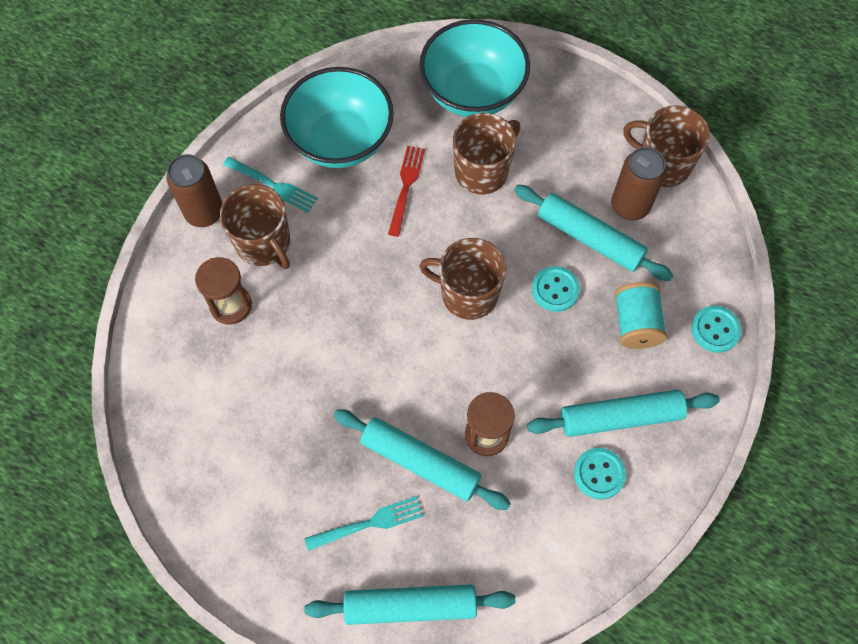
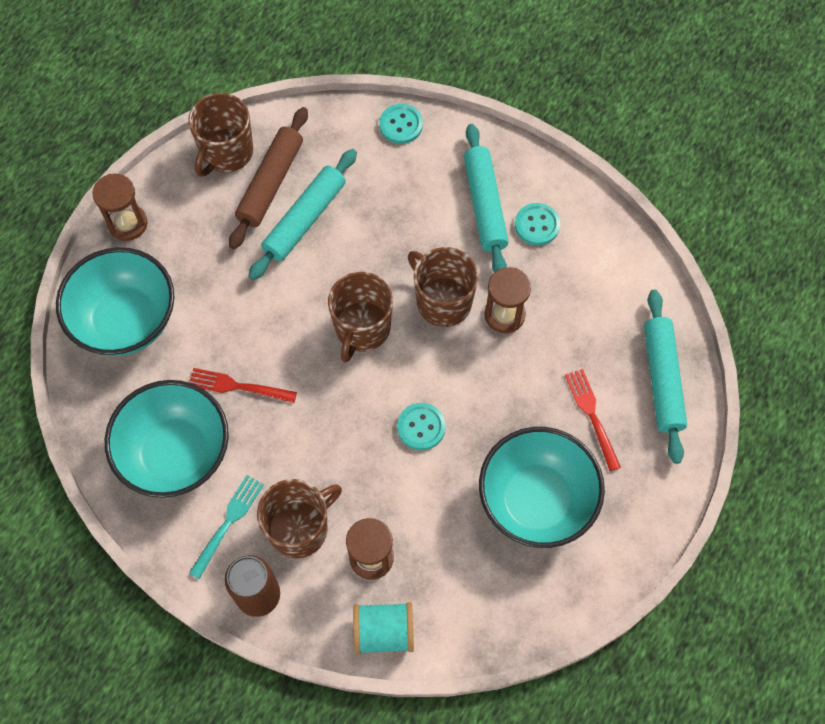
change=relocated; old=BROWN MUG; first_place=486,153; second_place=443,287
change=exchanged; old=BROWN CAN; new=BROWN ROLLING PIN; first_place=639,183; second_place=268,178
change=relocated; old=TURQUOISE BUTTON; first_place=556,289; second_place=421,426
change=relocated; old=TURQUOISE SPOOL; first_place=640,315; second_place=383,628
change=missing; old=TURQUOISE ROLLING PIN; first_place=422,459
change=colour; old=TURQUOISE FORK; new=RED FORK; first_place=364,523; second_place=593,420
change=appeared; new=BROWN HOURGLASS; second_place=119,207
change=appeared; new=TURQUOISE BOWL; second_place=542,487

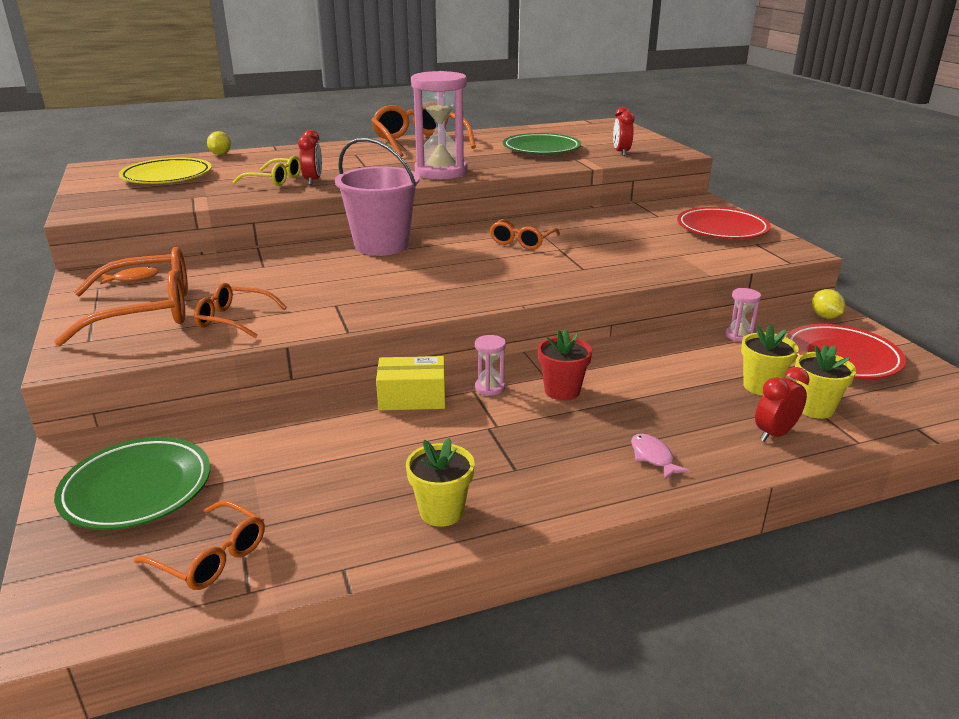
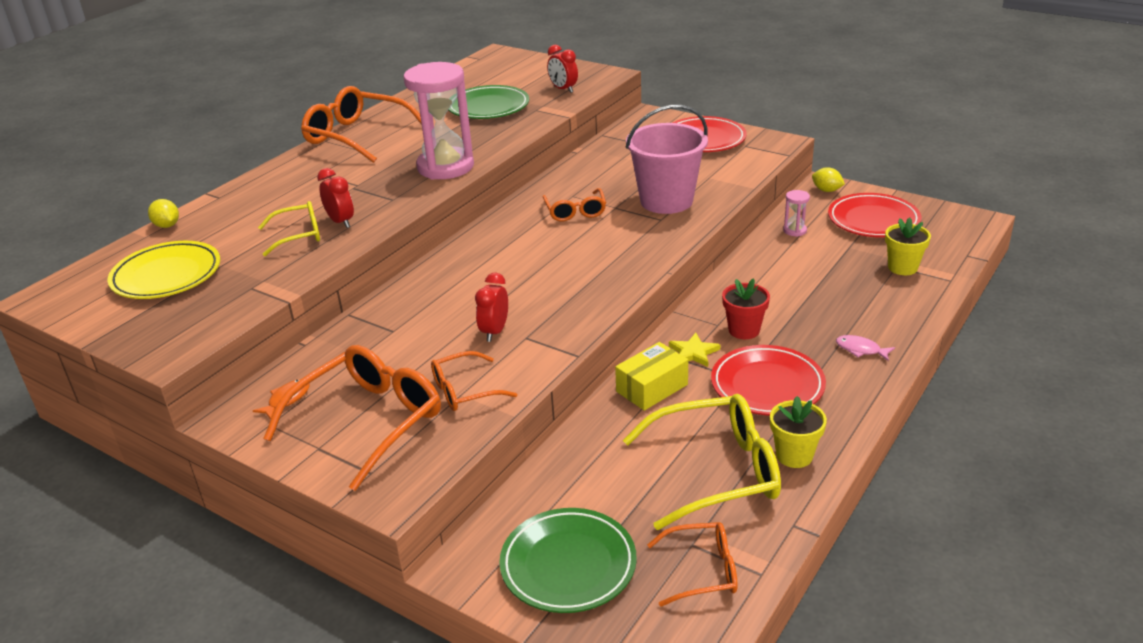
change=relocated; old=PINK BUCKET; first_place=377,196; second_place=667,159
change=missing; old=YELLOW FLOWER POT; first_place=770,360
change=exchanged; old=PINK HOURGLASS; new=YELLOW STAR; first_place=490,365; second_place=694,350
change=relocated; old=RED CLOCK; first_place=782,404; second_place=491,307
change=appeared; new=RED PLATE; second_place=768,380
change=appeared; new=YELLOW GLASSES; second_place=702,462

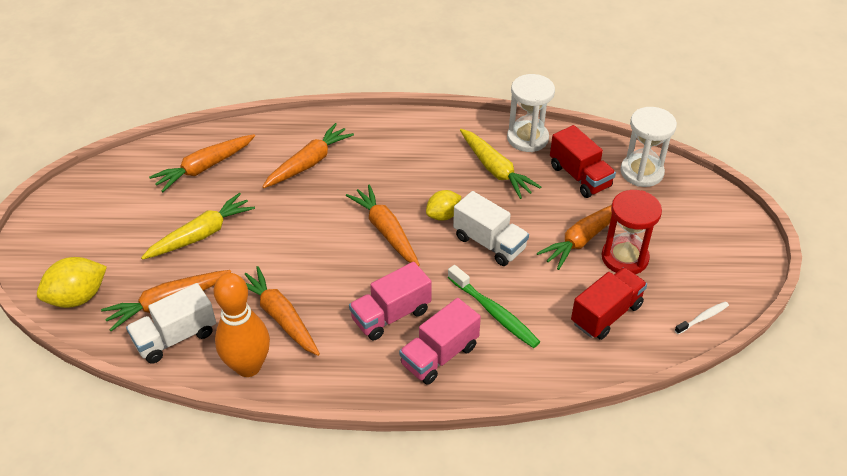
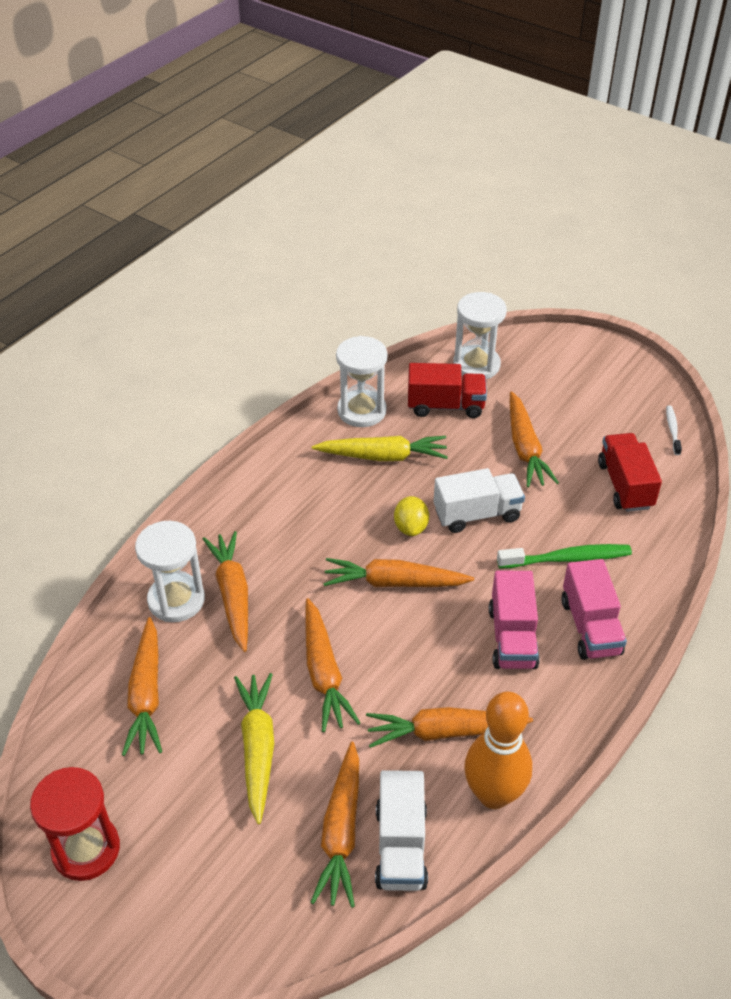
change=relocated; old=RED HOURGLASS; first_place=632,232; second_place=75,824
change=missing; old=YELLOW LEMON; first_place=72,282
change=appeared; new=WHITE HOURGLASS; second_place=170,571
change=appeared; new=ORANGE CARROT; second_place=332,665

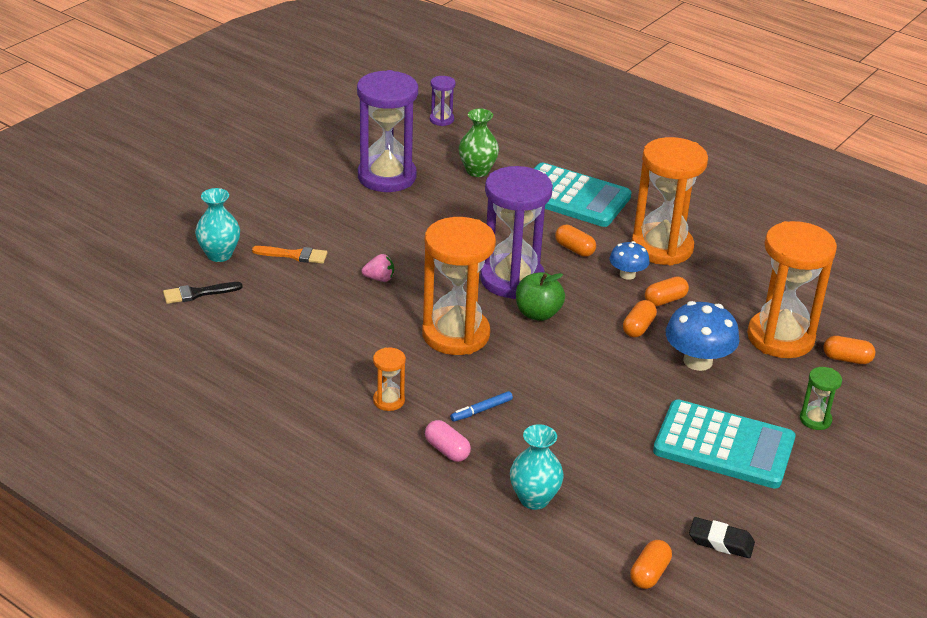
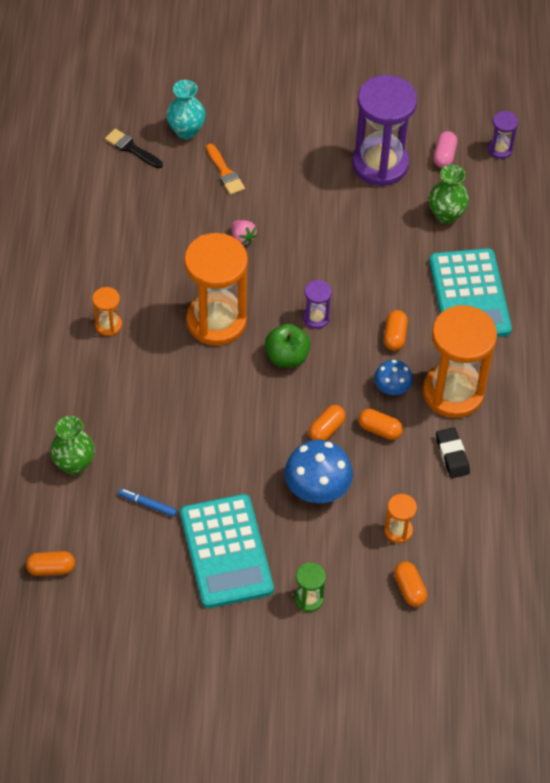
change=size; old=PURPLE HOURGLASS; first_place=516,232; second_place=317,304; factor=0.44
change=size; old=ORANGE HOURGLASS; first_place=792,289; second_place=400,518; factor=0.44
change=spun; old=ORANGE CAPSULE; first_place=640,318; second_place=327,423; degrees=-45
change=relocated; old=BLUE MARKER; first_place=481,406; second_place=147,502
change=relocated; old=PINK CAPSULE; first_place=448,441; second_place=445,149
change=colour; old=TURQUOISE VASE; new=GREEN VASE; first_place=537,467; second_place=72,445
change=relocated; old=BLACK ERASER; first_place=722,537; second_place=453,452

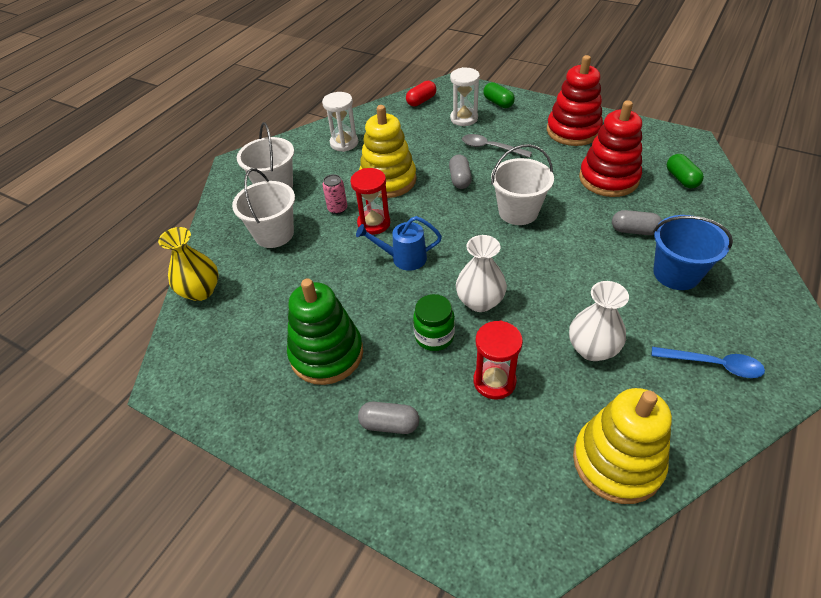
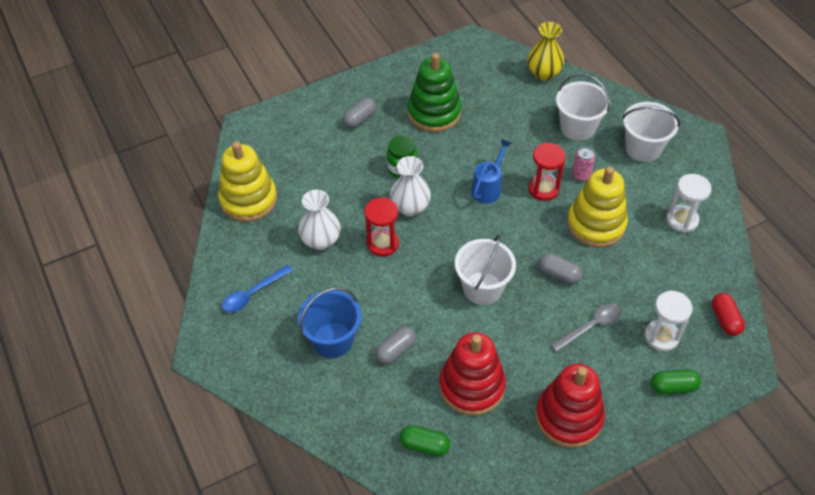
change=relocated; old=RED HOURGLASS; first_place=498,359; second_place=381,227

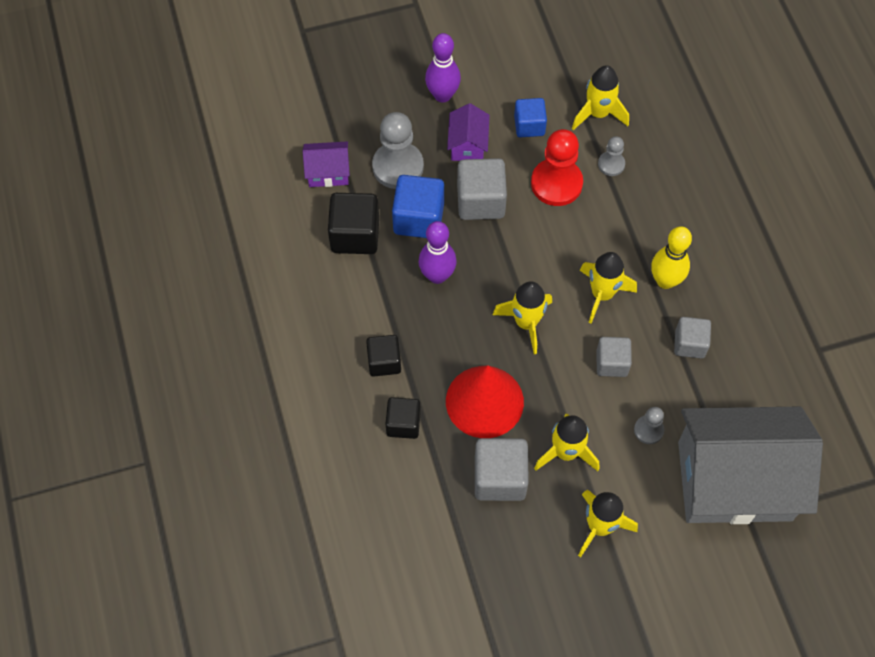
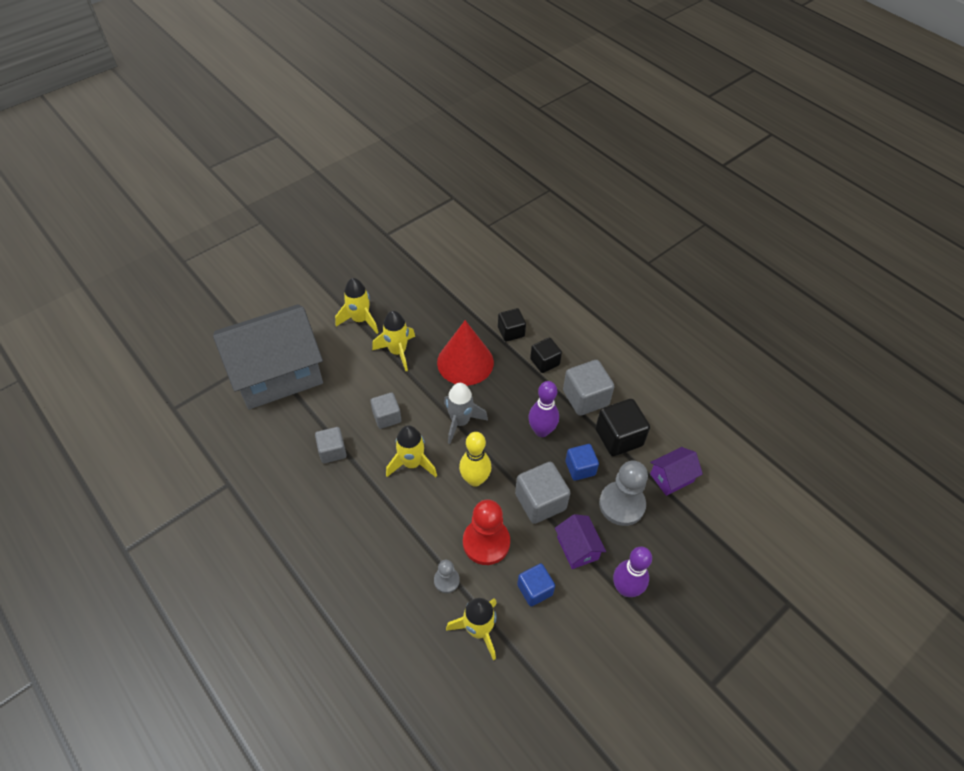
change=size; old=BLUE CUBE; first_place=418,206; second_place=582,462; factor=0.64
change=relocated; old=YELLOW BOWLING PIN; first_place=671,257; second_place=475,459
change=colour; old=YELLOW ROCKET; new=GREY ROCKET; first_place=522,317; second_place=466,413
change=missing; old=GREY PAWN; first_place=649,425
change=relocated; old=GREY CUBE; first_place=502,469; second_place=589,388

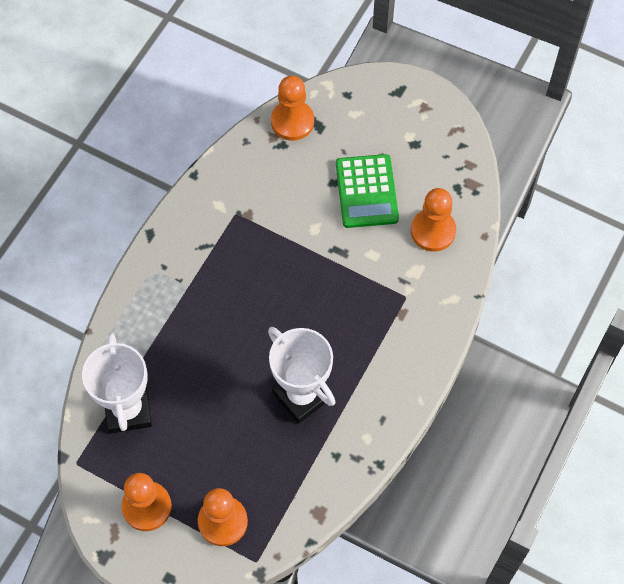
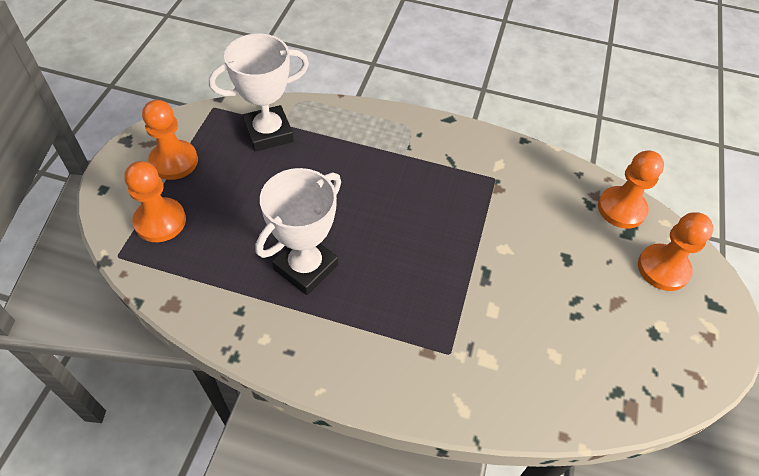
change=missing; old=GREEN CALCULATOR; first_place=367,191
change=relocated; old=ORANGE PAWN; first_place=433,220; second_place=676,251

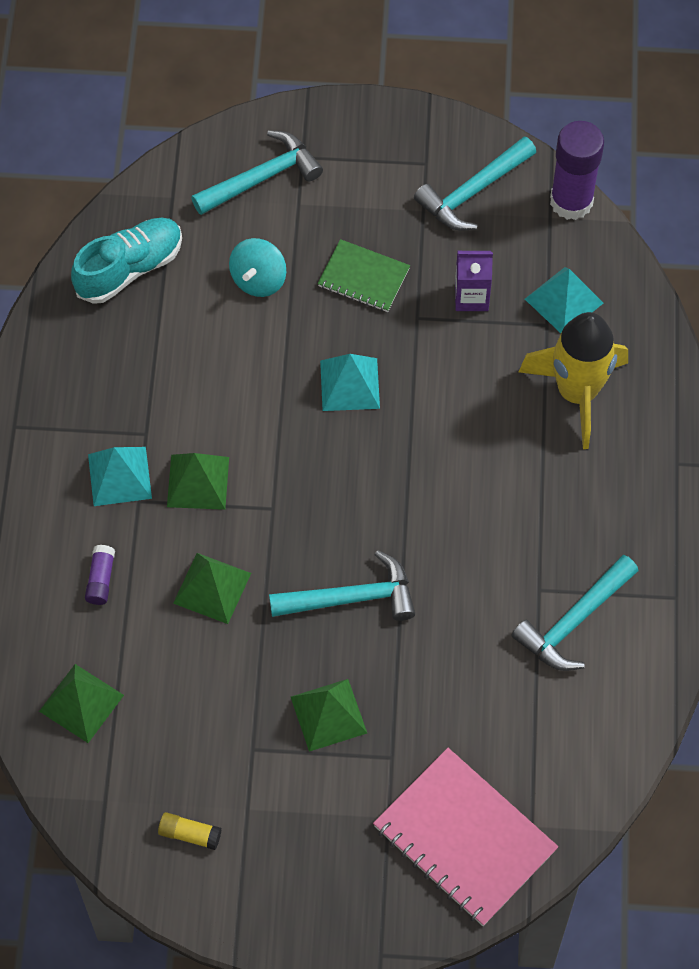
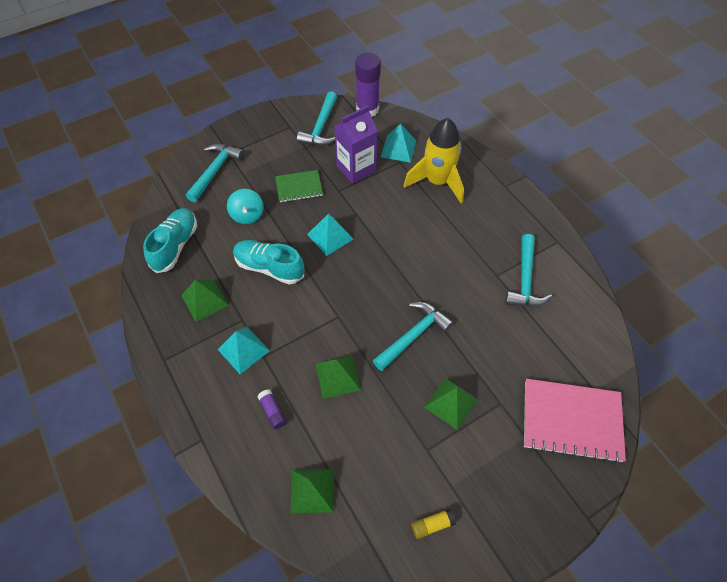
change=size; old=PURPLE CARTON; first_place=474,281; second_place=356,144; factor=1.58
change=relocated; old=GREEN PYRAMID; first_place=198,481; second_place=204,300
change=appeared; new=TURQUOISE SHOE; second_place=268,262

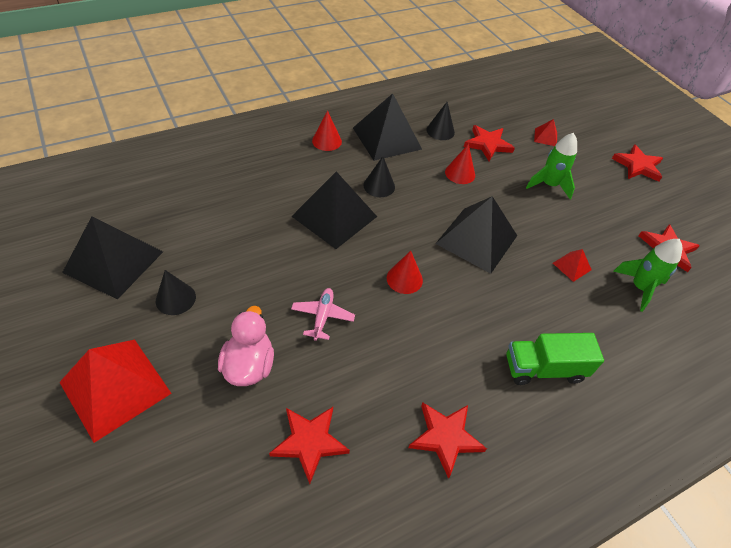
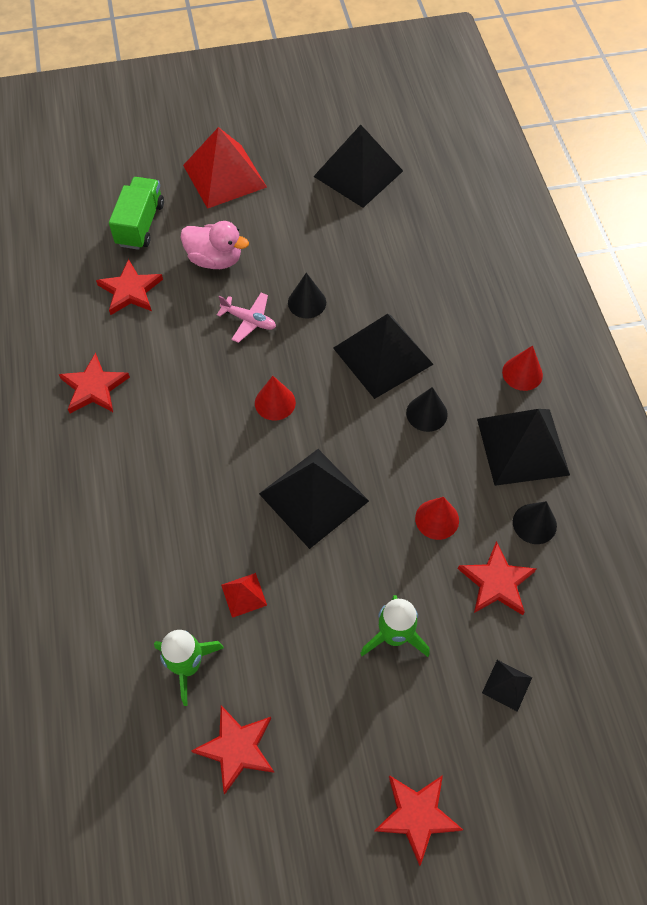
change=colour; old=RED PYRAMID; new=BLACK PYRAMID; first_place=545,132; second_place=507,686
change=relocated; old=BLACK CONE; first_place=176,292; second_place=307,296
change=relocated; old=GREEN TRUCK; first_place=555,359; second_place=136,213

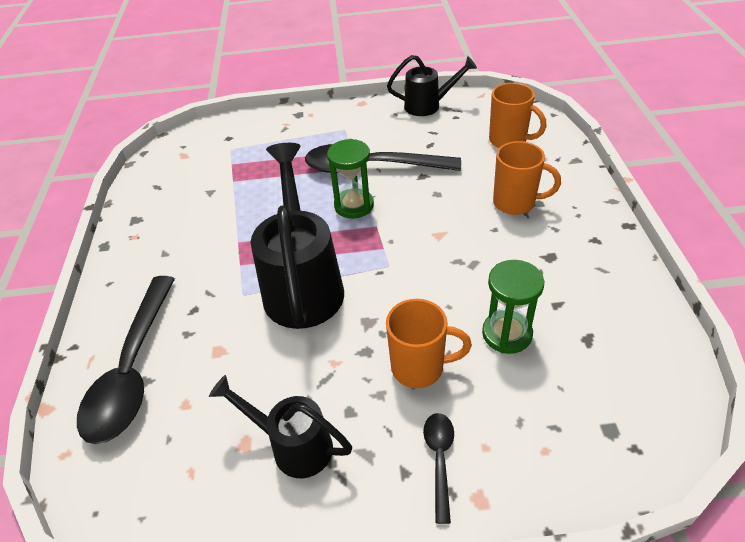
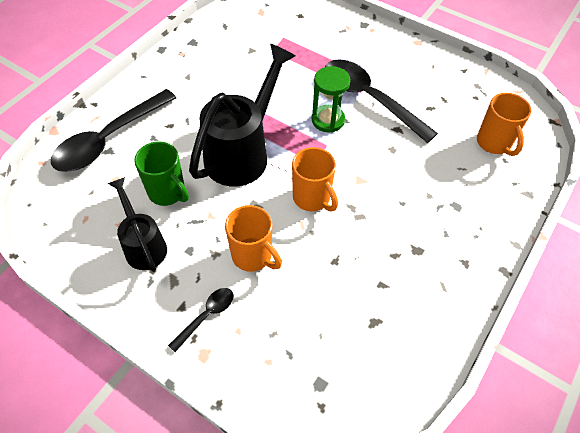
change=missing; old=BLACK WATERING CAN; first_place=432,85
change=relocated; old=ORANGE MUG; first_place=527,178; second_place=315,179
change=missing; old=GREEN HOURGLASS; first_place=513,307
change=appeared; new=GREEN MUG; second_place=161,173

